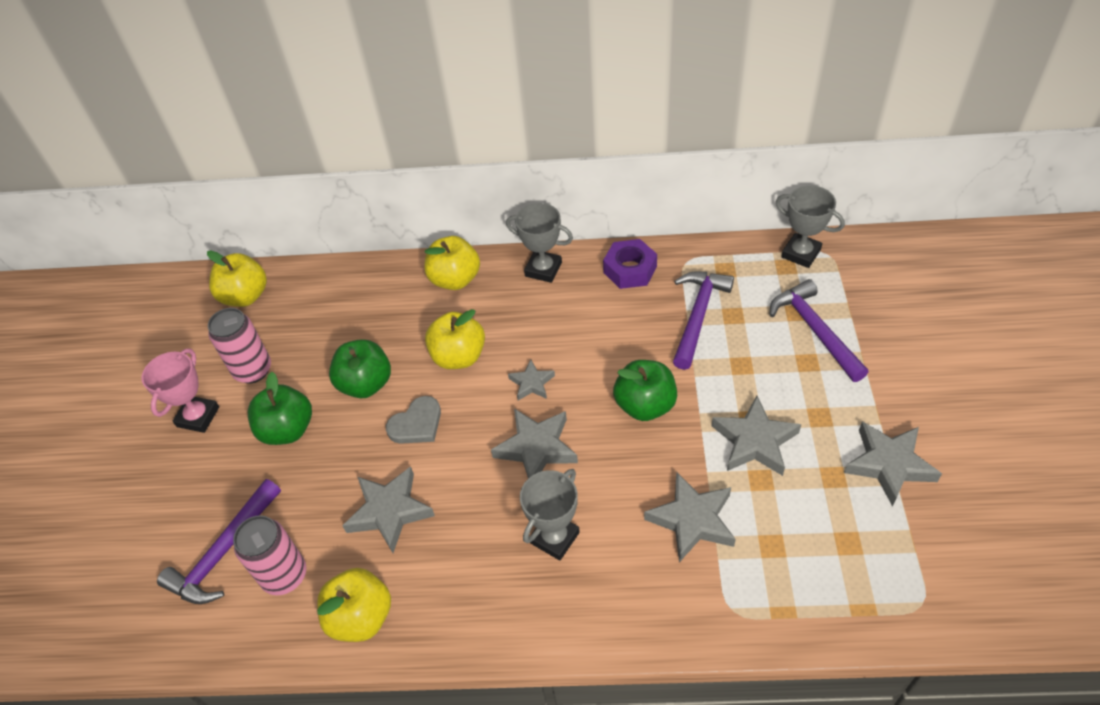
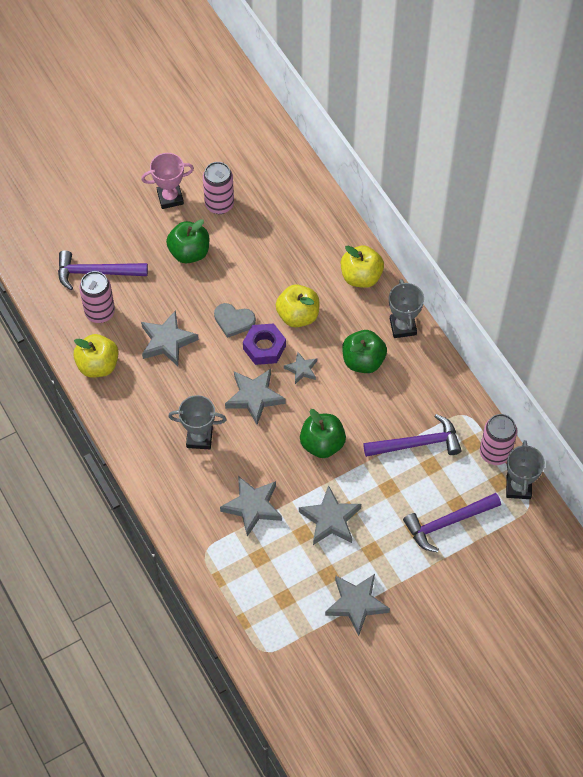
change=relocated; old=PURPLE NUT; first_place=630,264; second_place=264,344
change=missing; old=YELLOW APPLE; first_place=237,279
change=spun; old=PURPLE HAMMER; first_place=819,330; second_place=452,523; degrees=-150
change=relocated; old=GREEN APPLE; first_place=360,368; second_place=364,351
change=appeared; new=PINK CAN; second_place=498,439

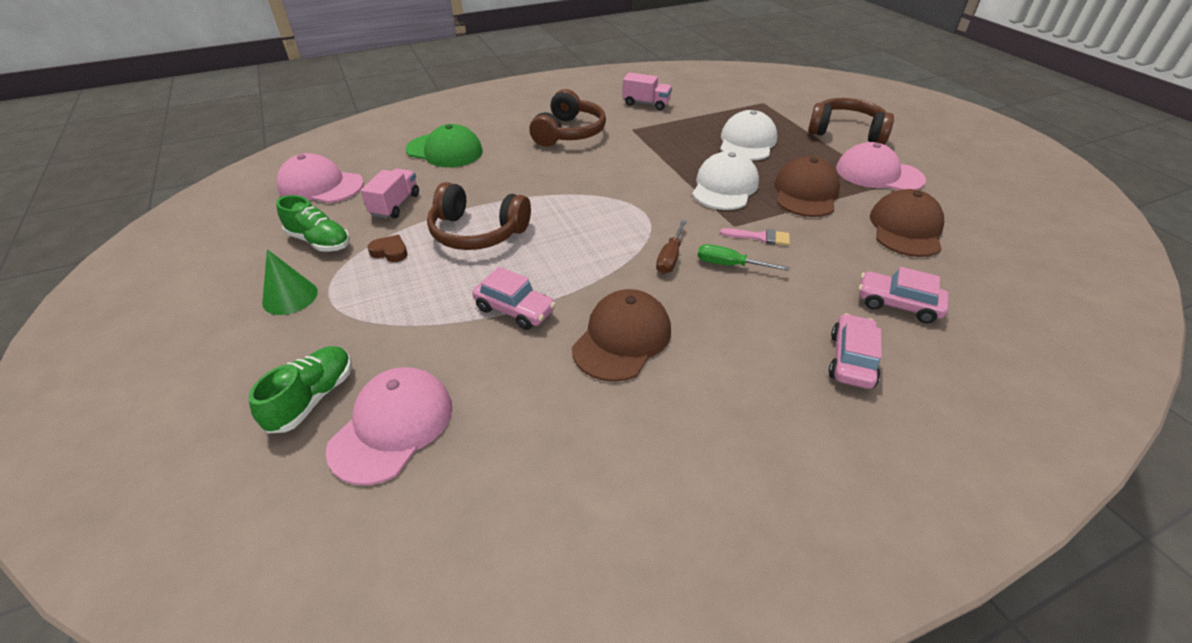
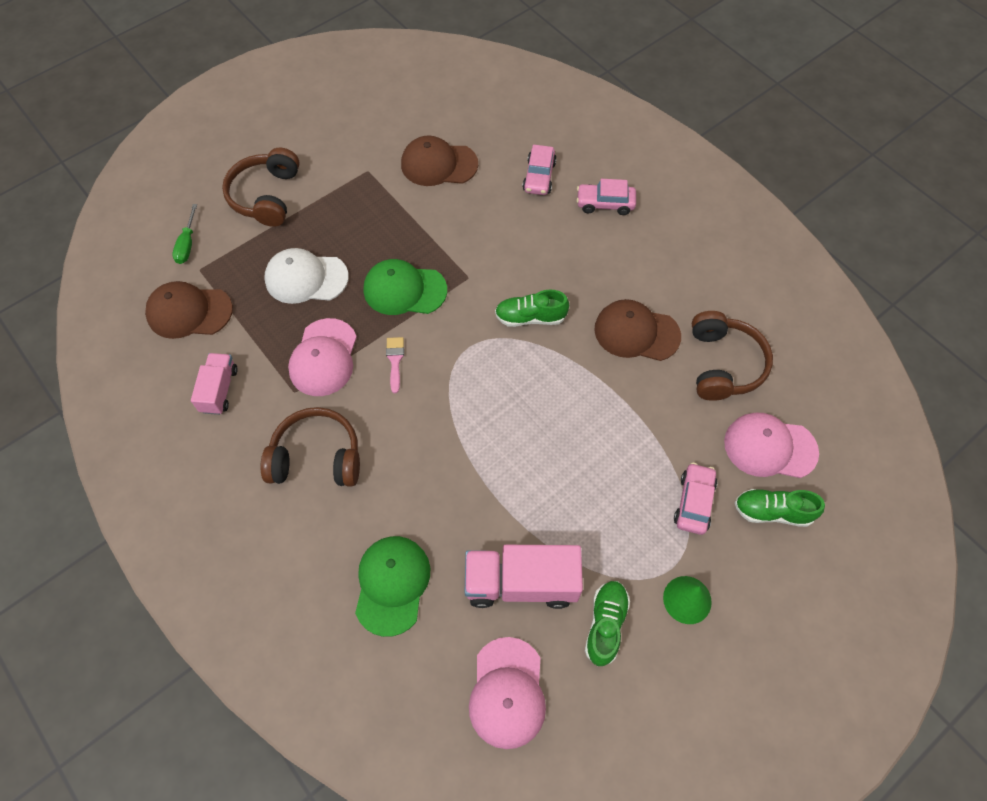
change=relocated; old=PINK CAP; first_place=881,166; second_place=322,357
change=colour; old=WHITE CAP; new=GREEN CAP; first_place=725,180; second_place=405,287
change=relocated; old=BROWN CAP; first_place=807,186; second_place=189,310
change=size; old=PINK TRUCK; first_place=390,193; second_place=524,577; factor=1.68
change=relocated; old=BROWN HEADPHONES; first_place=479,216; second_place=732,356
change=exchanged; old=BROWN SCREWDRIVER; new=GREEN SHOE; first_place=671,247; second_place=532,308
change=relocated; old=PINK BRUSH; first_place=755,237; second_place=395,365
change=missing; old=BROWN HEART; first_place=387,248
change=relocated; old=GREEN SCREWDRIVER; first_place=744,257; second_place=184,234
change=relocated; old=PINK CAR; first_place=514,298; second_place=695,499

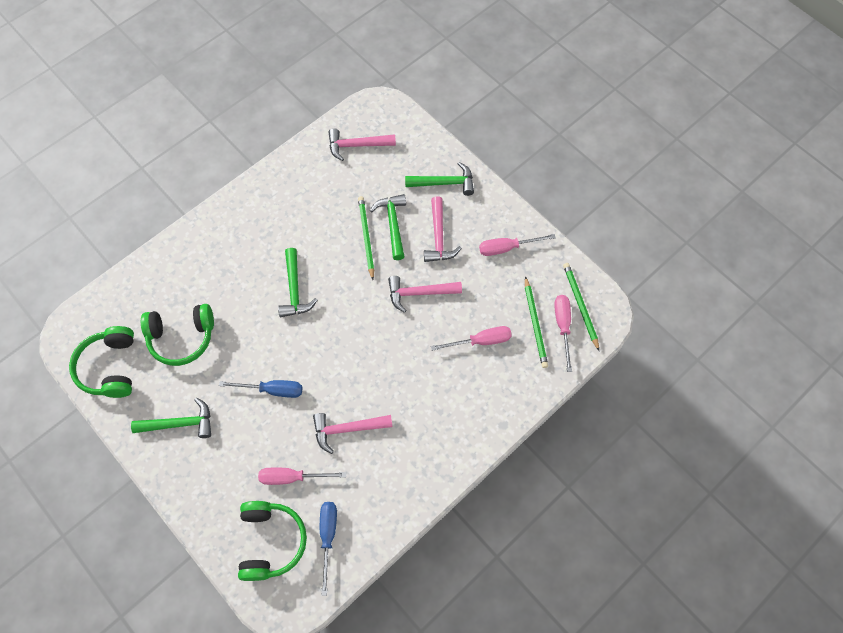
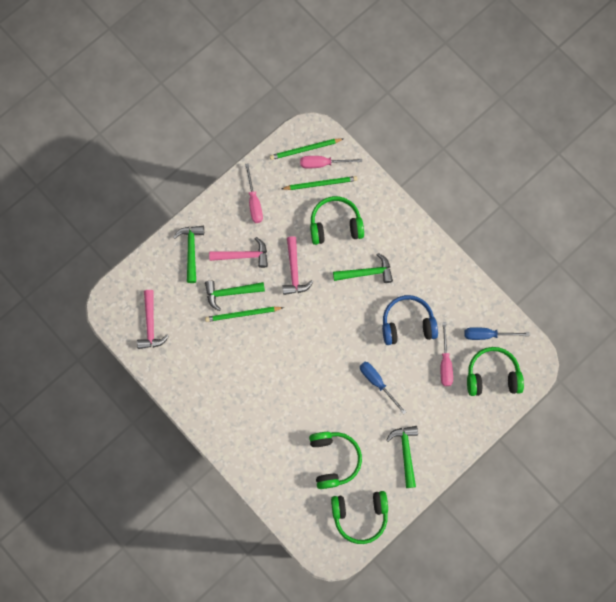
change=relocated; old=GREEN HAMMER; first_place=297,282; second_place=363,268
change=exchanged; old=PINK SCREWDRIVER; new=GREEN HEADPHONES; first_place=471,338; second_place=337,220
change=spun; old=BLUE SCREWDRIVER; first_place=260,389; second_place=383,388; degrees=-45
change=exchanged; old=PINK HAMMER; new=BLUE HEADPHONES; first_place=353,433; second_place=410,320

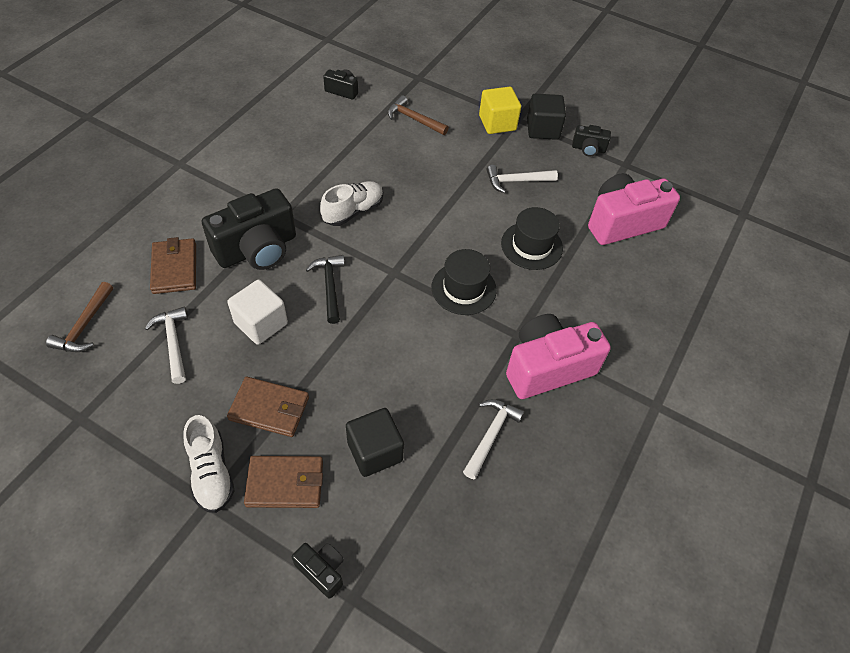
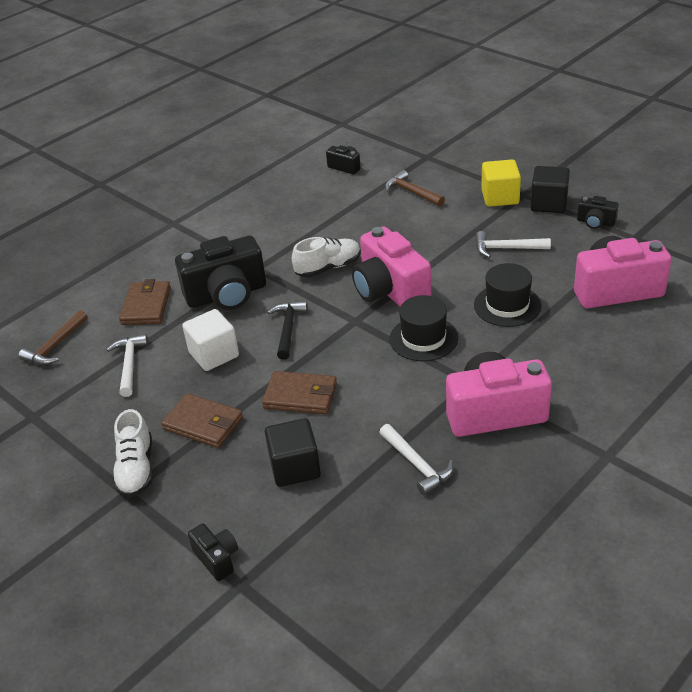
change=spun; old=WHITE HAMMER; first_place=494,439; second_place=416,460; degrees=105
change=relocated; old=BROWN WALLET; first_place=283,482; second_place=299,392
change=appeared; new=PINK CAMERA; second_place=392,266

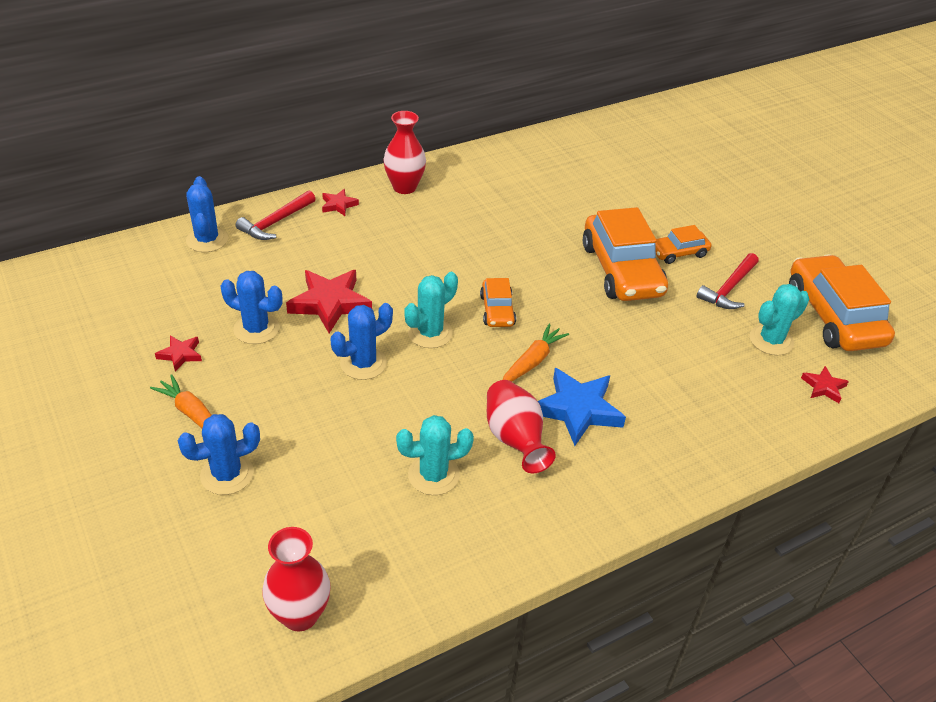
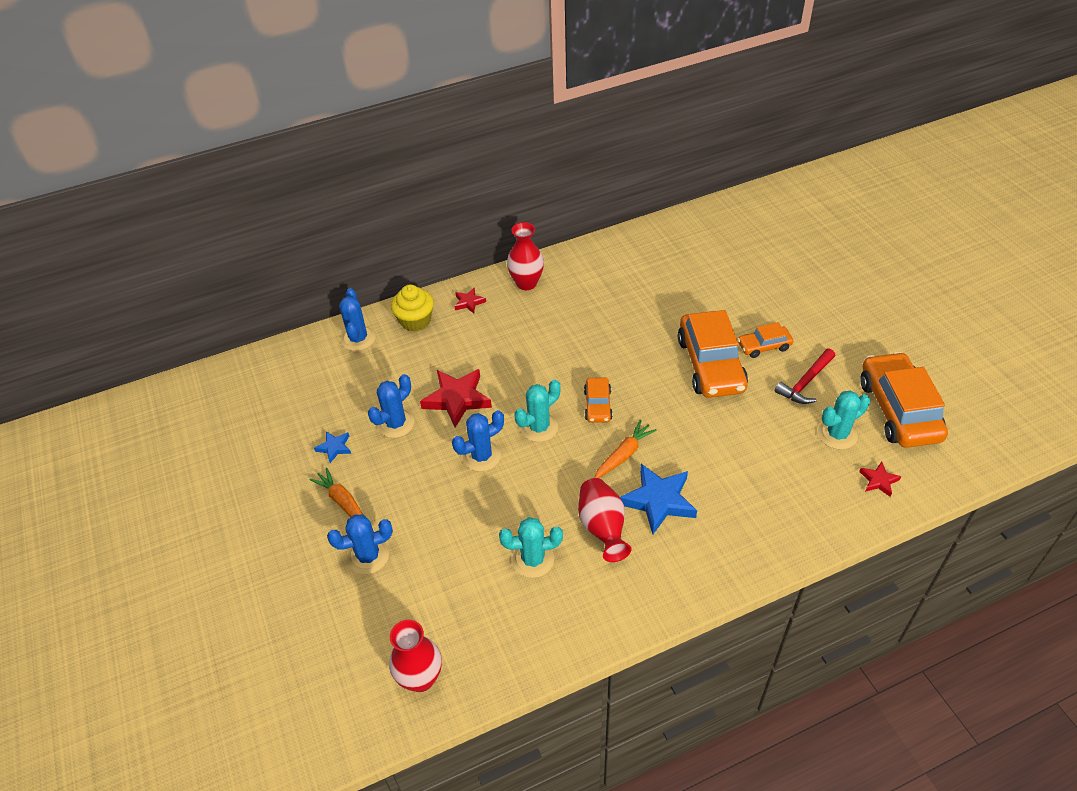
change=exchanged; old=RED HAMMER; new=YELLOW CUPCAKE; first_place=276,215; second_place=412,308
change=spun; old=BLUE CACTUS; first_place=251,307; second_place=391,406; degrees=-75
change=colour; old=RED STAR; new=BLUE STAR; first_place=178,354; second_place=332,447

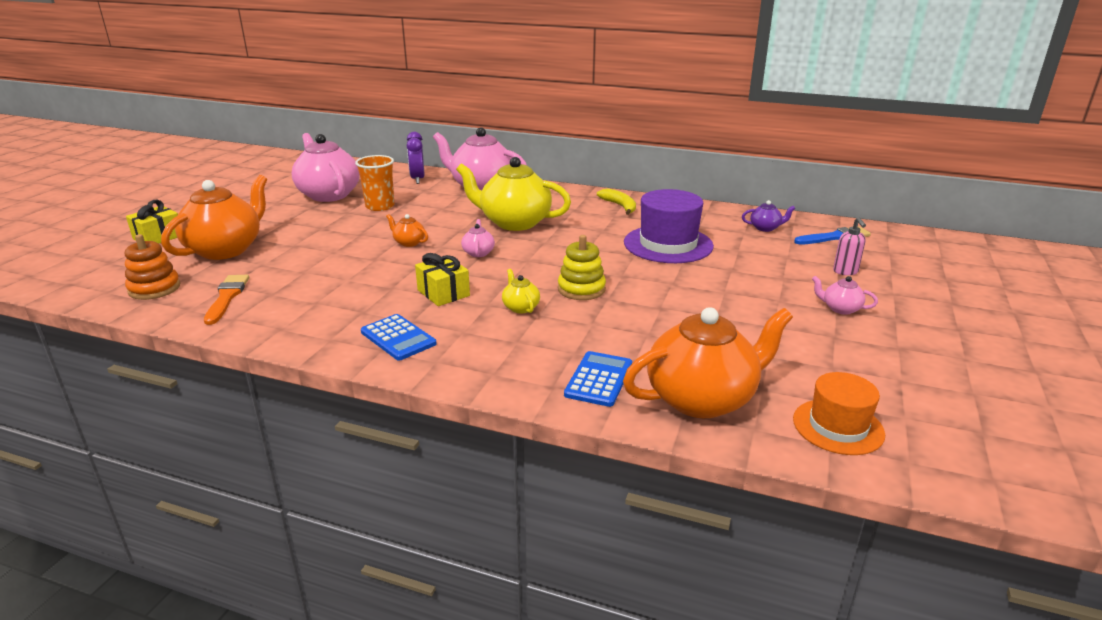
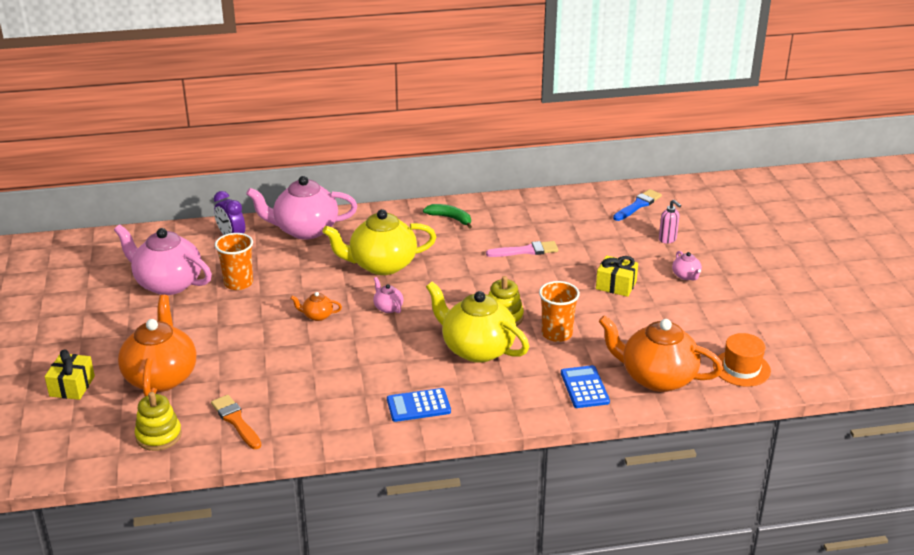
change=colour; old=YELLOW BANANA; new=GREEN BANANA; first_place=616,201; second_place=447,216
change=exchanged; old=PURPLE HAT; new=PINK BRUSH; first_place=669,226; second_place=522,249
change=missing; old=PURPLE TEAPOT; first_place=768,216
change=colour; old=ORANGE STACKING TOY; new=YELLOW STACKING TOY; first_place=152,267; second_place=158,421
change=relocated; old=YELLOW GIFT; first_place=442,279; second_place=617,276
change=size; old=YELLOW TEAPOT; first_place=521,291; second_place=477,322; factor=2.33
change=spun; old=PINK TEAPOT; first_place=845,295; second_place=687,265; degrees=-105
change=spun; old=ORANGE TEAPOT; first_place=708,362; second_place=660,353; degrees=-105
change=spun; old=BLUE CALCULATOR; first_place=399,337; second_place=419,405; degrees=150
change=appeared; new=ORANGE CUP; second_place=559,311

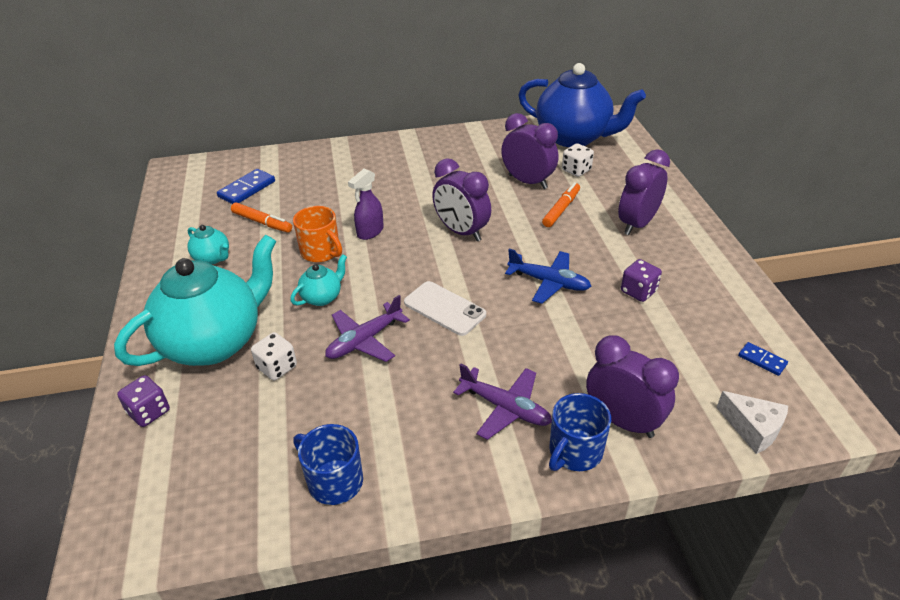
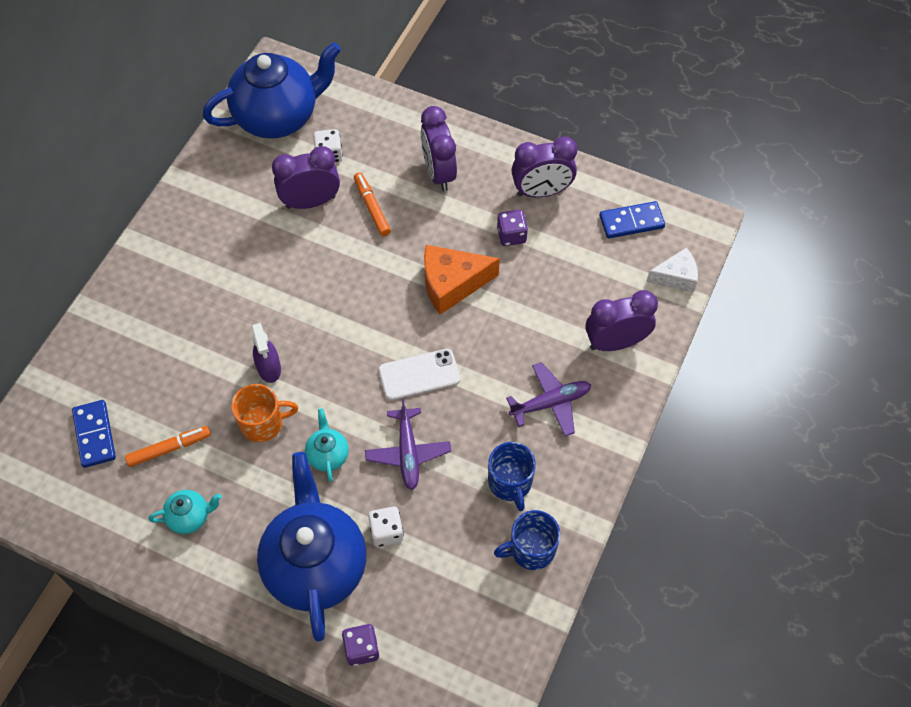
change=relocated; old=PURPLE CLOCK; first_place=461,199; second_place=544,167
change=colour; old=TURQUOISE TEAPOT; new=BLUE TEAPOT; first_place=195,300; second_place=311,546
change=exchanged; old=BLUE PLANE; new=ORANGE CHEESE; first_place=548,276; second_place=462,280
change=size; old=BLUE DOMINO; first_place=763,359; second_place=632,219; factor=1.72
change=relocated; old=BLUE MUG; first_place=580,432; second_place=512,476

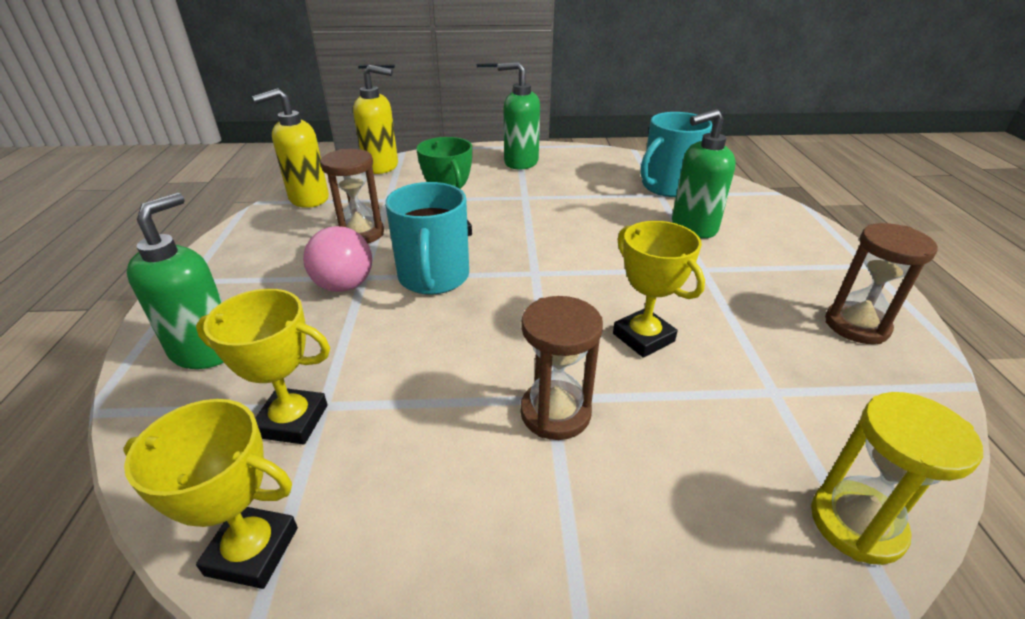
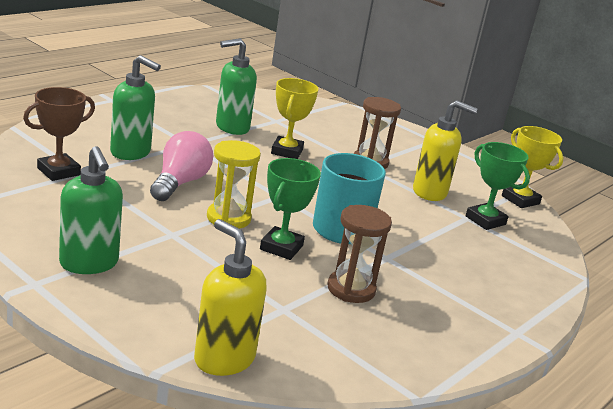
change=relocated; old=YELLOW SOAP DISPENSER; first_place=290,148; second_place=445,150
change=exchanged; old=TURQUOISE MUG; new=BROWN TROPHY; first_place=676,154; second_place=59,134
change=relocated; old=GREEN SOAP DISPENSER; first_place=175,281; second_place=236,86
change=missing; old=BROWN HOURGLASS; first_place=881,283
change=relocated; old=PINK LIGHT BULB; first_place=337,259; second_place=181,166
change=colour; old=YELLOW TROPHY; new=GREEN TROPHY; first_place=263,367; second_place=498,186
change=relocated; old=YELLOW HOURGLASS; first_place=897,478; second_place=234,184

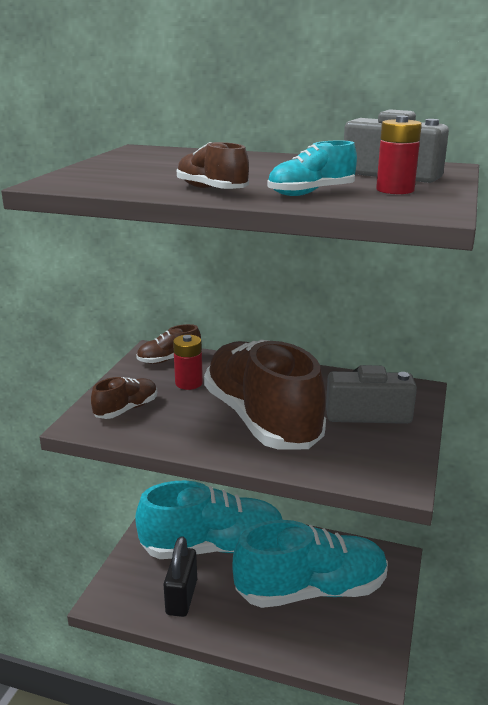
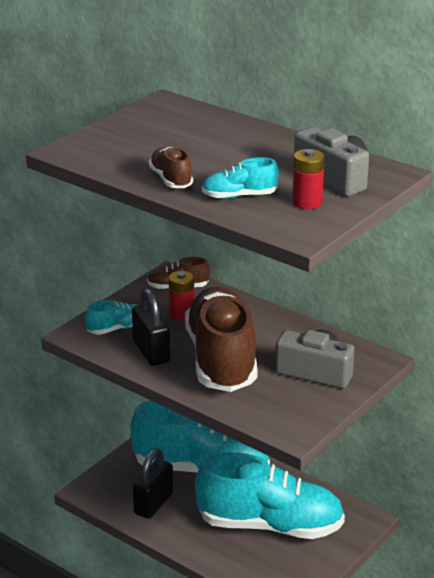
change=colour; old=BROWN SHOE; new=TURQUOISE SHOE; first_place=124,398; second_place=111,317
change=appeared; new=BLACK PADLOCK; second_place=151,327

